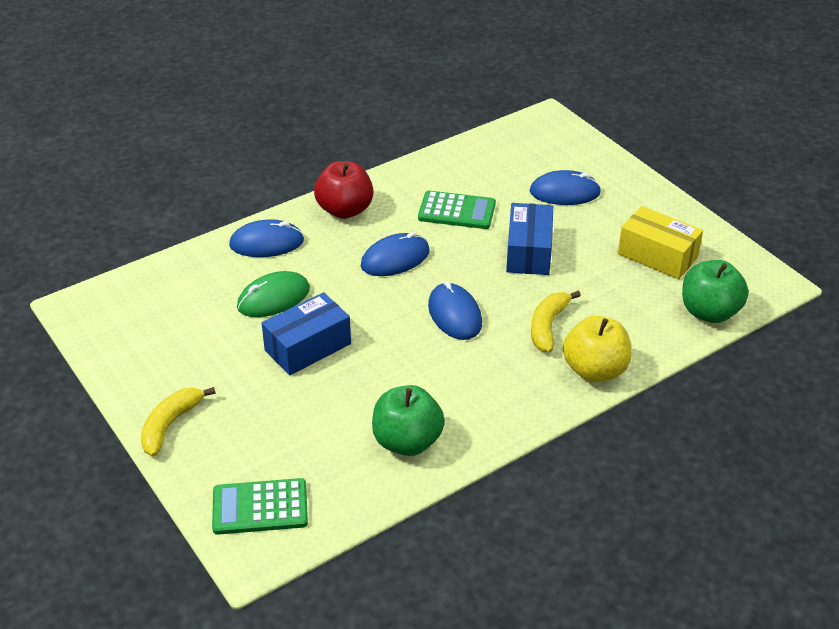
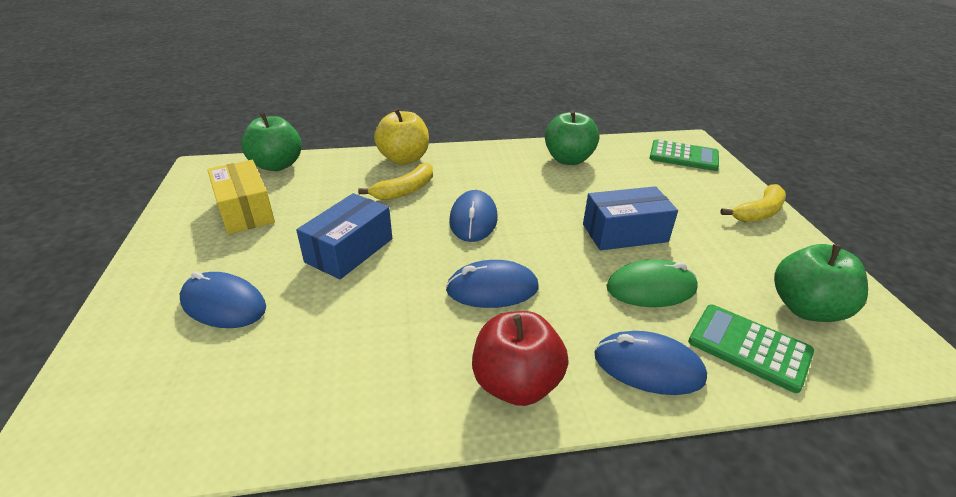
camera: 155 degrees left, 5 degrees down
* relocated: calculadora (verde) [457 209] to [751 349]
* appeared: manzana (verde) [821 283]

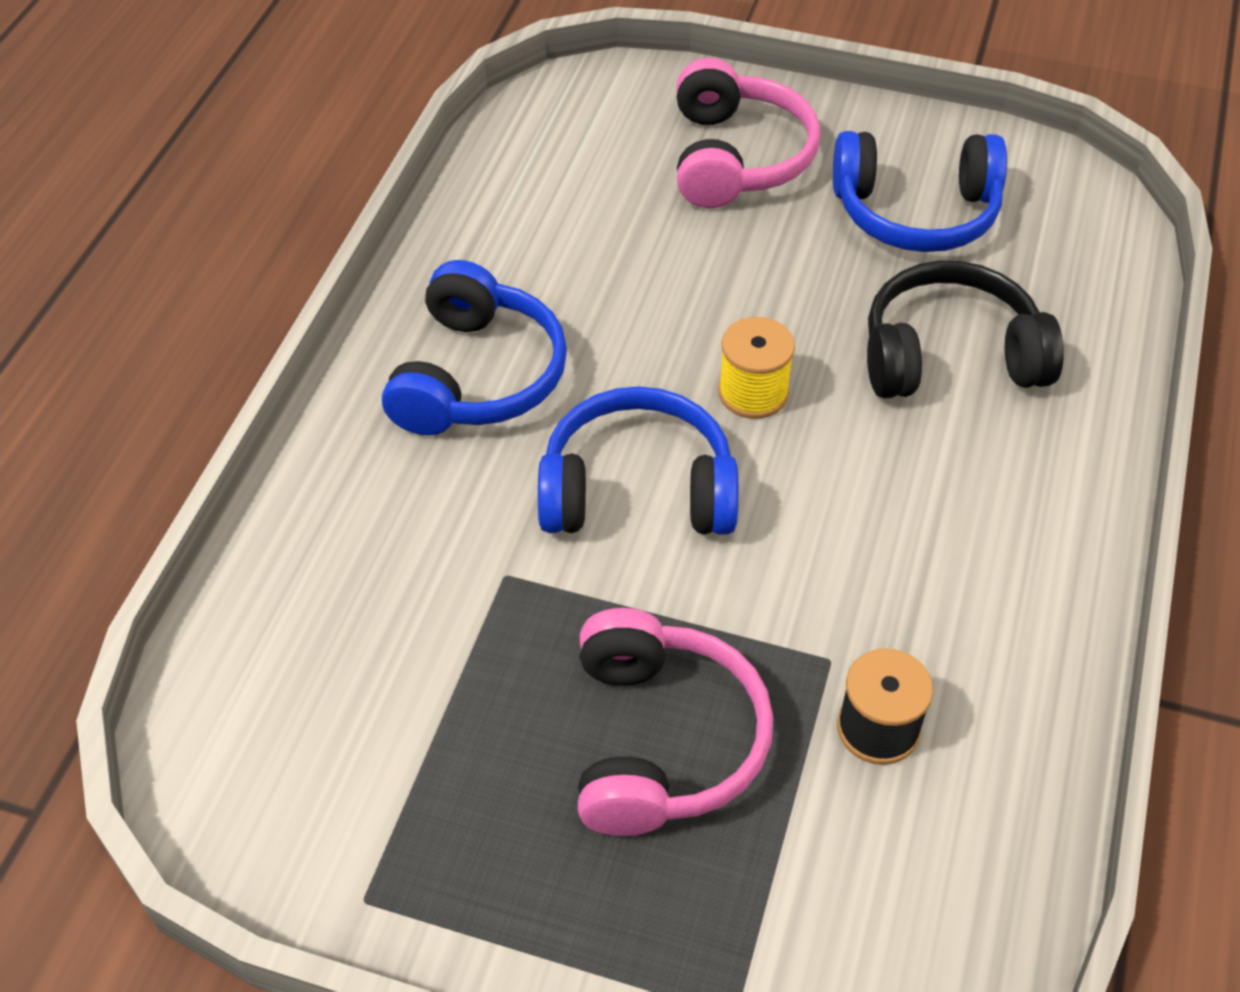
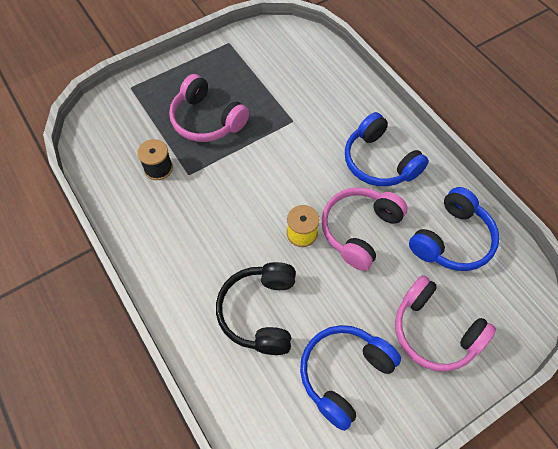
camera: 130 degrees right, 10 degrees up
* spun: auriculares (negro) [965 329] = [256 308] 150 degrees clockwise
* appeared: auriculares (rosa) [364 229]
* relocated: auriculares (azul) [638 460] to [454 229]

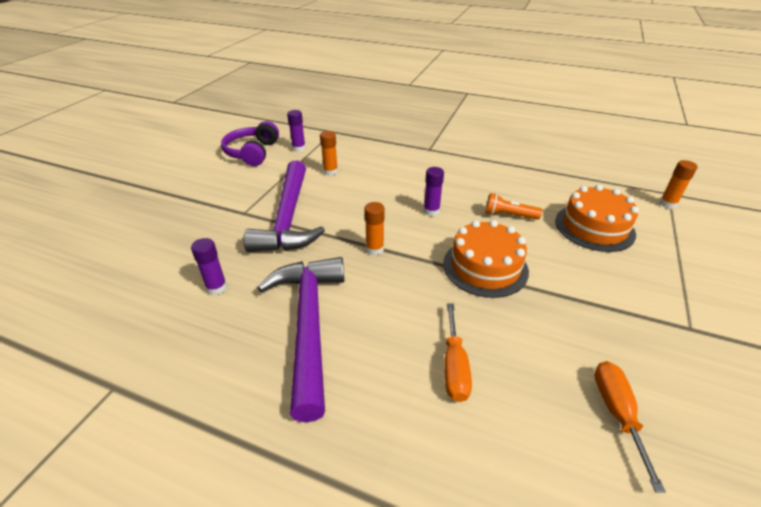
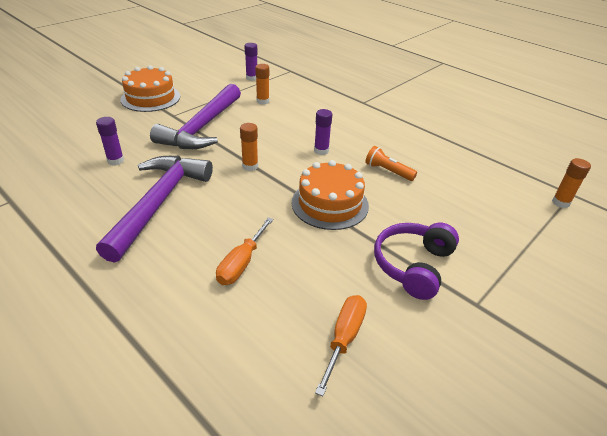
camera: 20 degrees right, 0 degrees up
* relocated: tarta (naranja) [597 218] to [150 88]
* relocated: auriculares (morado) [250 143] to [416 261]

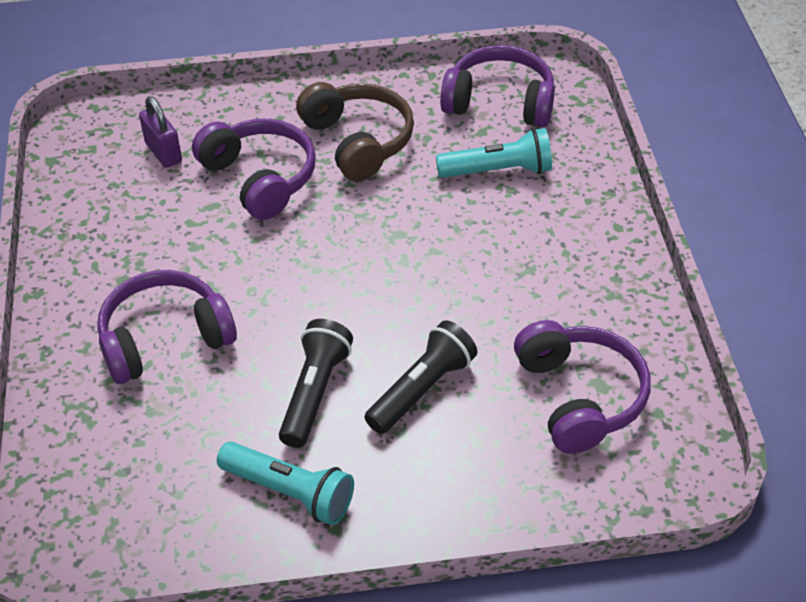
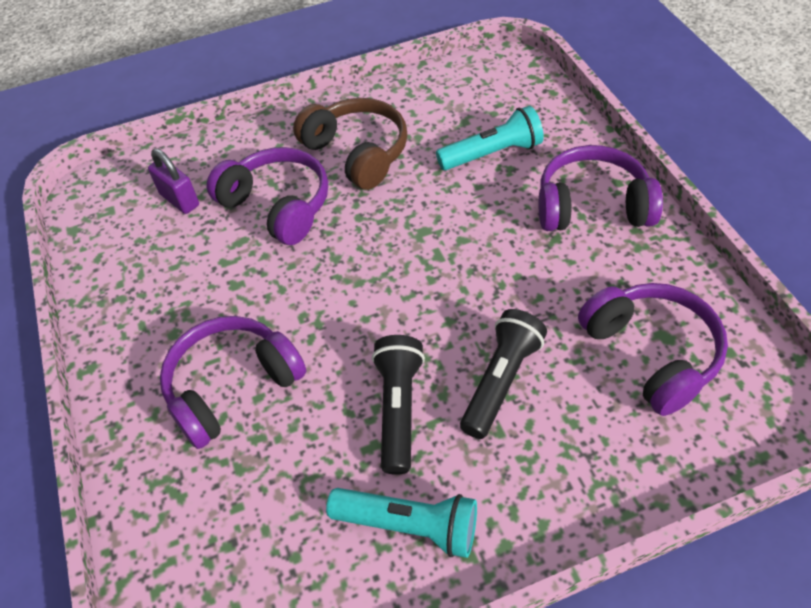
camera: 10 degrees left, 5 degrees up
* relocated: auriculares (morado) [497 86] to [601 188]

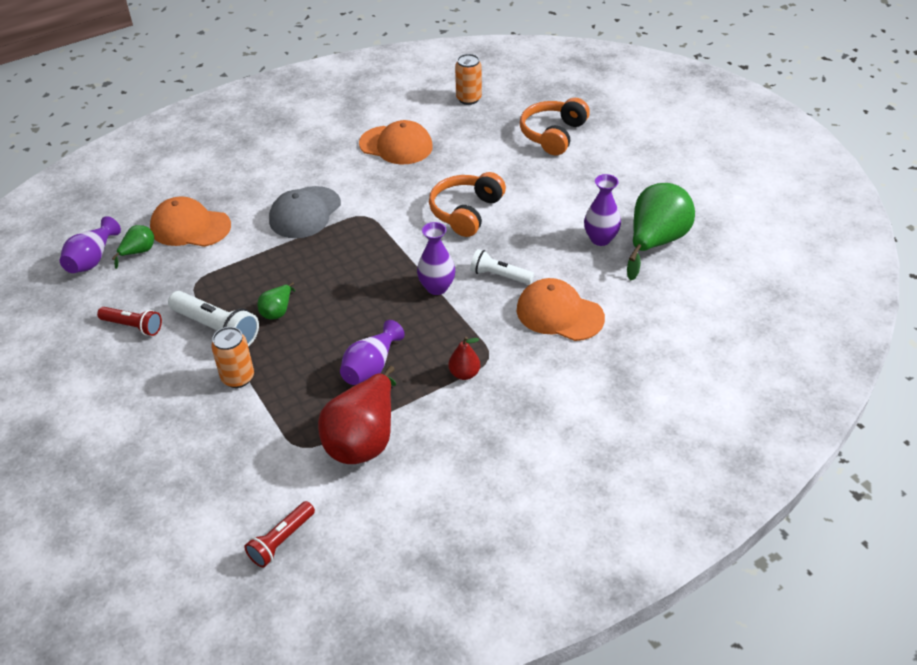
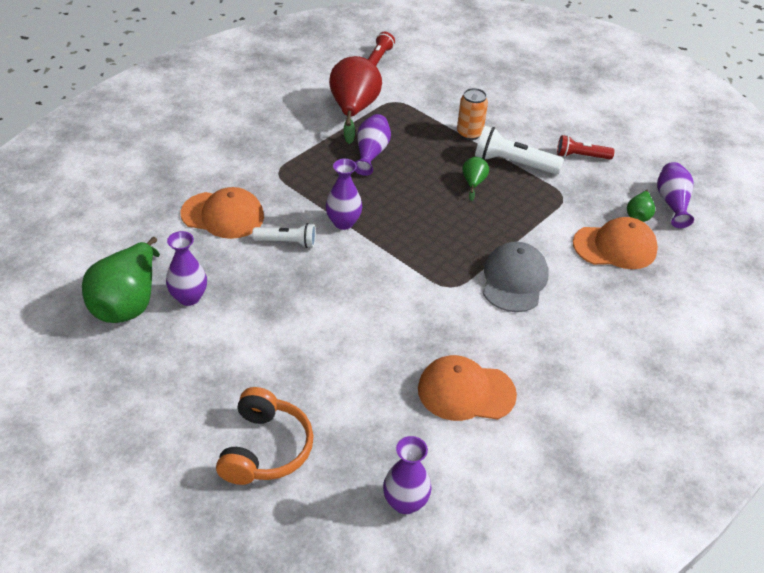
camera: 160 degrees right, 0 degrees up
* exchanged: lata (naranja) [468 79] to florero (morado) [407 475]
* missing: auriculares (naranja) [467 204]
* missing: pera (rojo) [464 358]

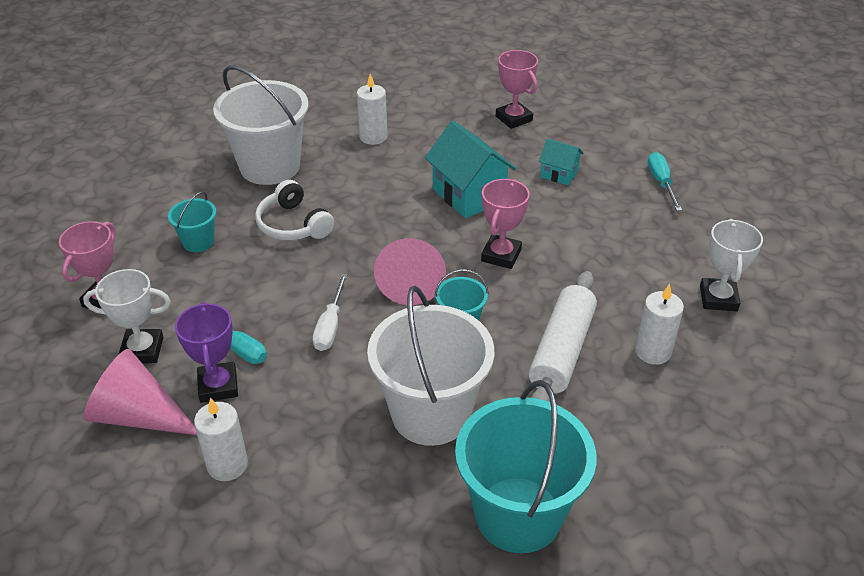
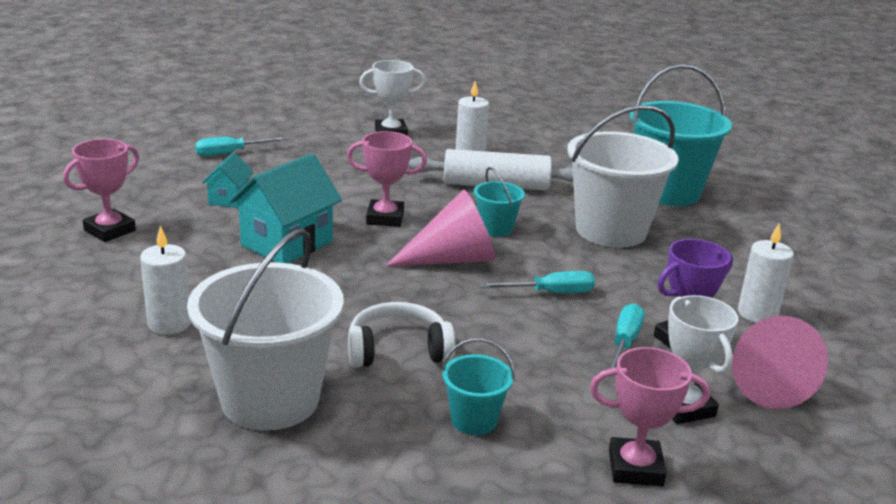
camera: 110 degrees left, 15 degrees down
* spun: auriculares (blanco) [294 210] = [401 334] 135 degrees counterclockwise
* colour: destornillador (blanco) [330 312] to destornillador (turquesa) [537 282]

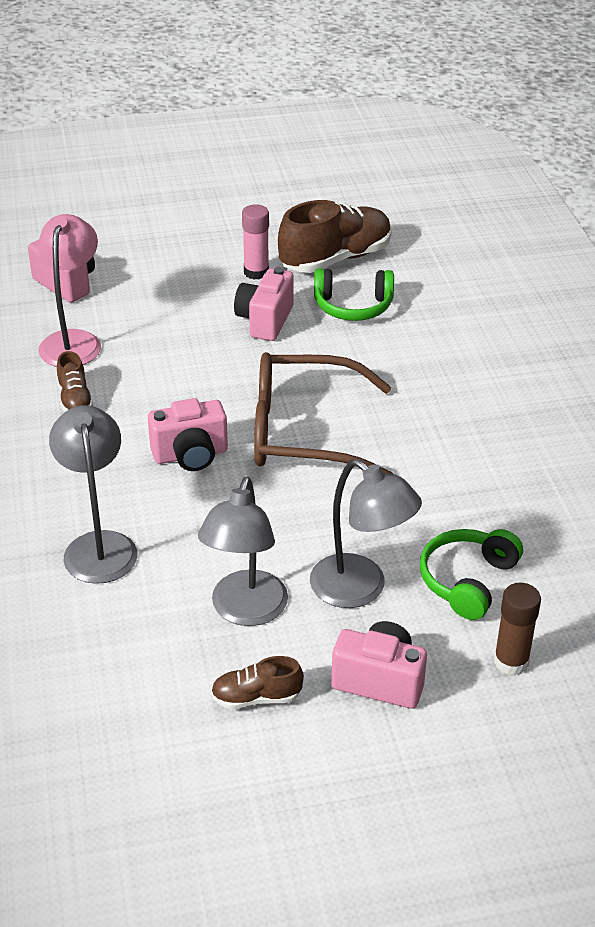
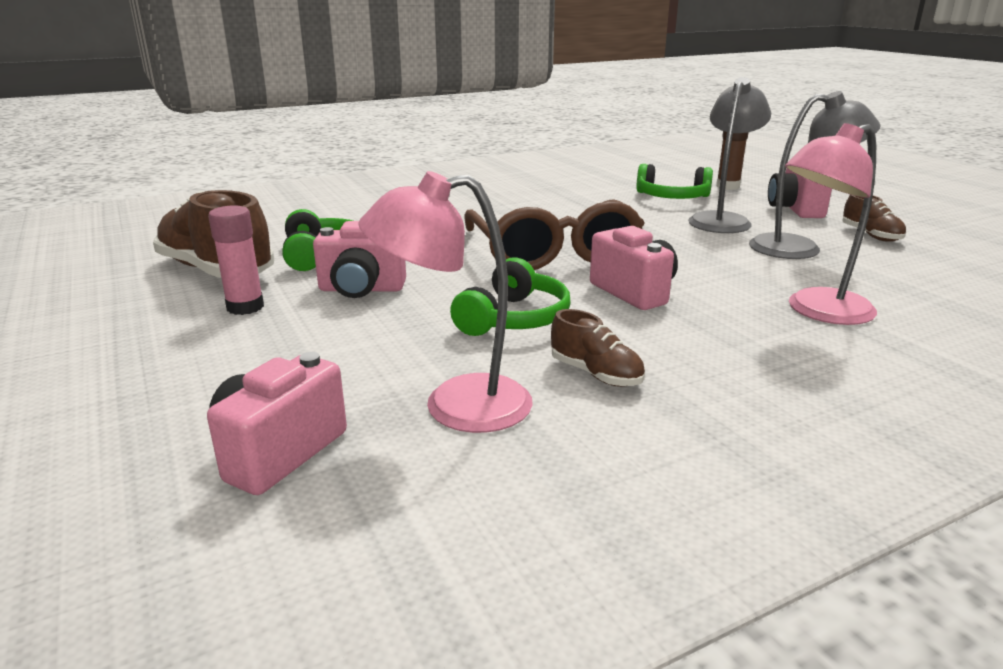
camera: 105 degrees left, 15 degrees down
* appeared: auriculares (verde) [510 296]
* spun: zapato (marrón) [75 381] = [598 348] 75 degrees clockwise
* colour: lámpara (gris) [93 494] to lámpara (rosa) [831 224]

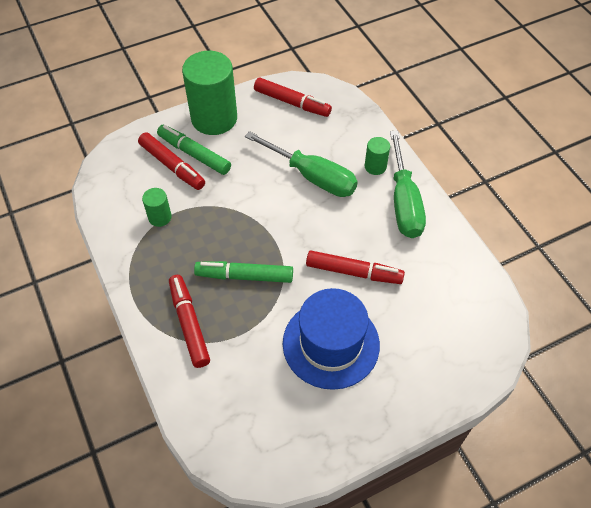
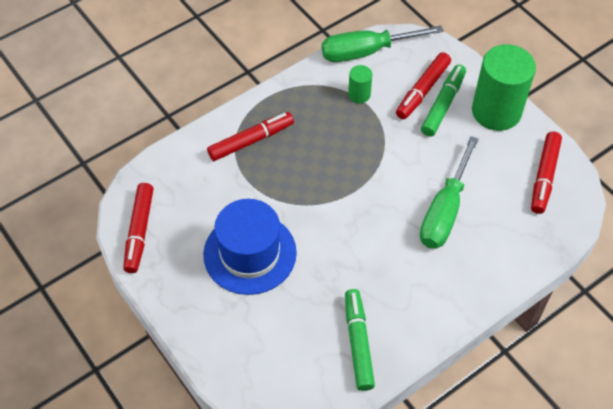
camera: 80 degrees right, 0 degrees up
* relocated: rotulador (rojo) [355 267] to [138 228]
* relocated: destornillador (verde) [408 184] to [383 43]
* relocated: rotulador (verde) [243 272] to [360 340]
* missing: cilindro (verde) [377 156]

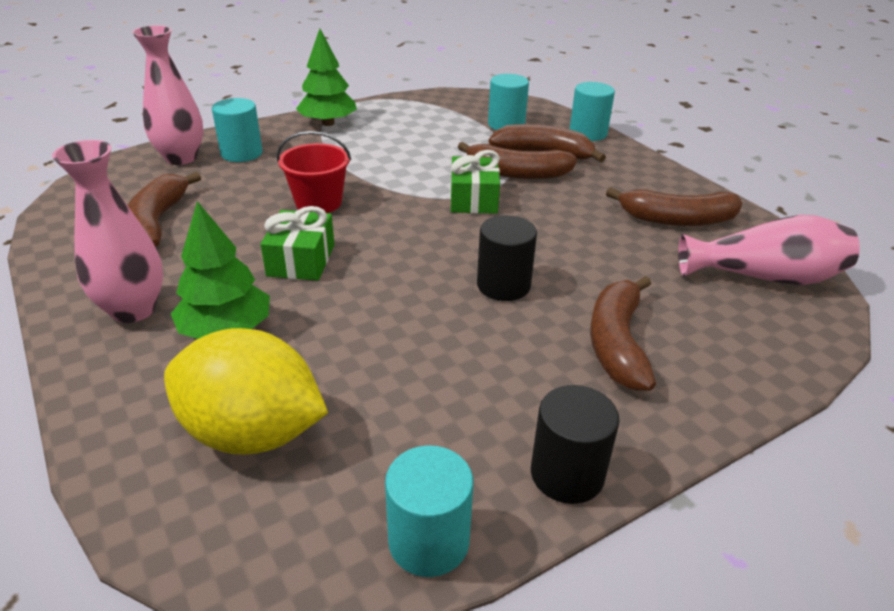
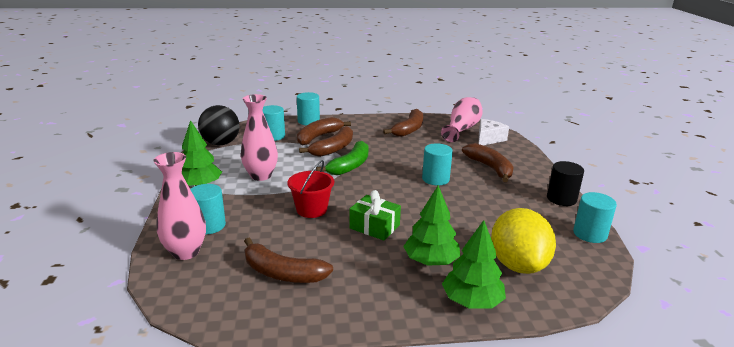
camera: 65 degrees left, 10 degrees down
* appeared: pelota (negro) [219 125]
* relocated: florero (rosa) [107 231] to [259 137]
* exchanged: regalo (verde) [475 182] to plátano (verde) [342 158]
* colour: cilindro (negro) [507 258] to cilindro (turquesa) [437 164]
* appeared: árbol (verde) [474 264]
* spun: plátano (marrón) [623 333] = [488 162] 150 degrees counterclockwise
* appeared: queso (blanco) [494 132]
* spun: limón (amarillo) [246 391] = [523 241] 45 degrees counterclockwise

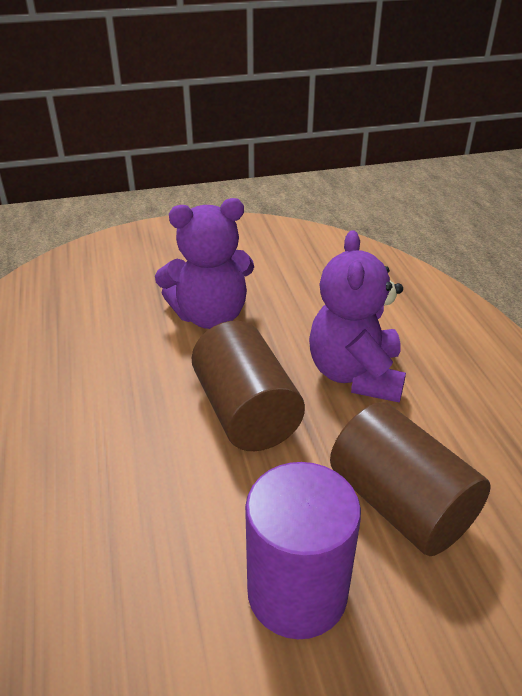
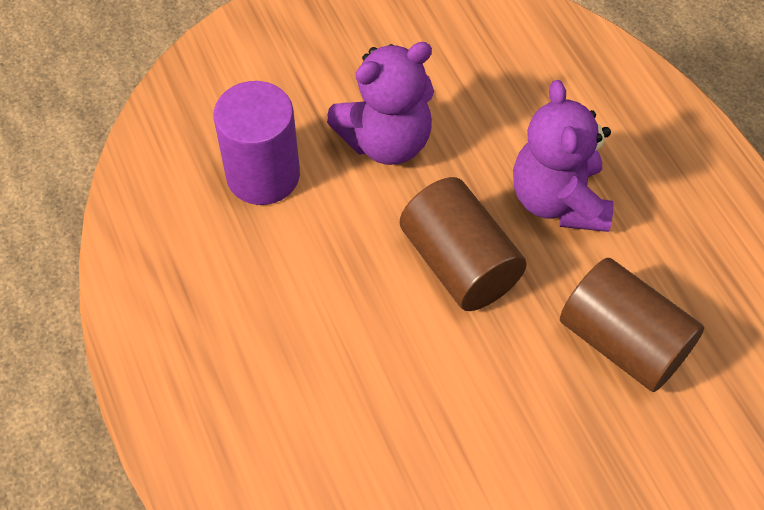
camera: 10 degrees left, 20 degrees up
* relocated: cilindro (morado) [303 550] to [256 143]

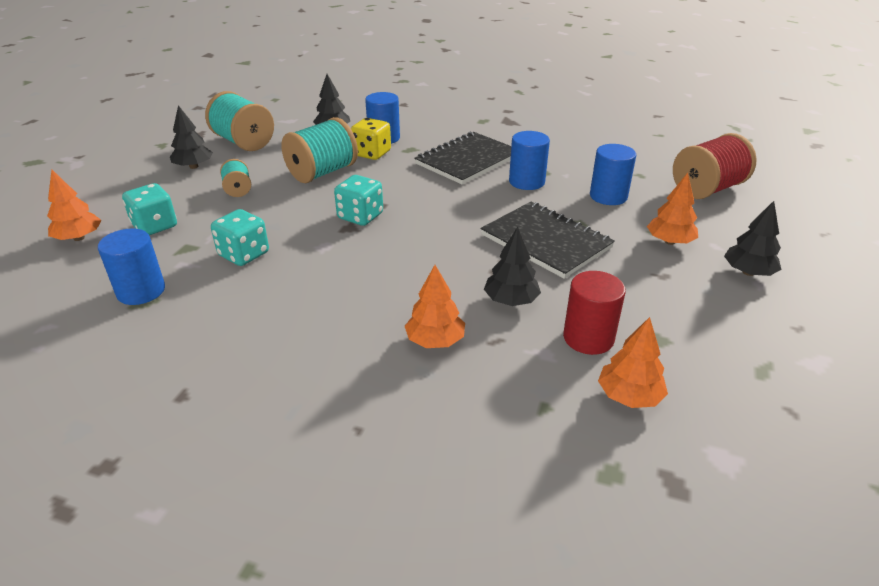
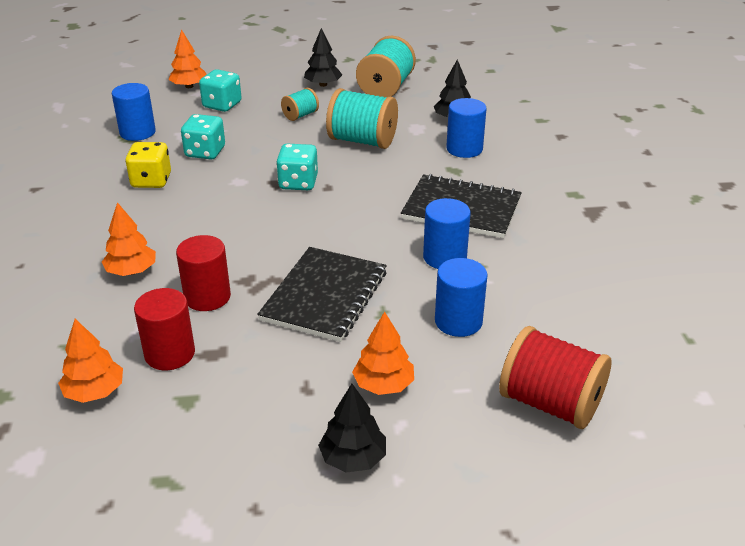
camera: 65 degrees right, 0 degrees up
* relocated: dado (amarillo) [371 139] to [148 165]
* exchanged: árbol (negro) [512 266] to cilindro (rojo) [203 273]

